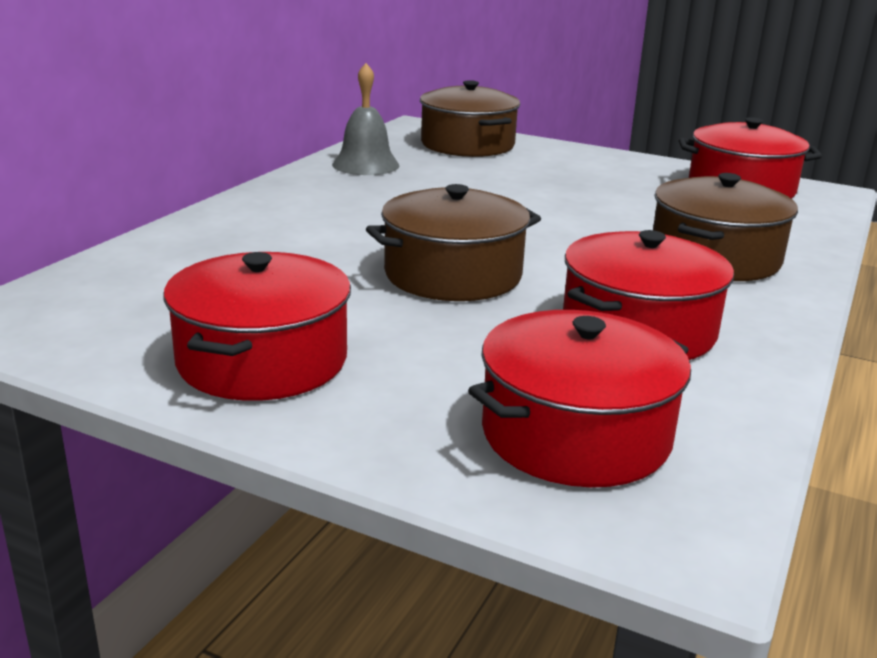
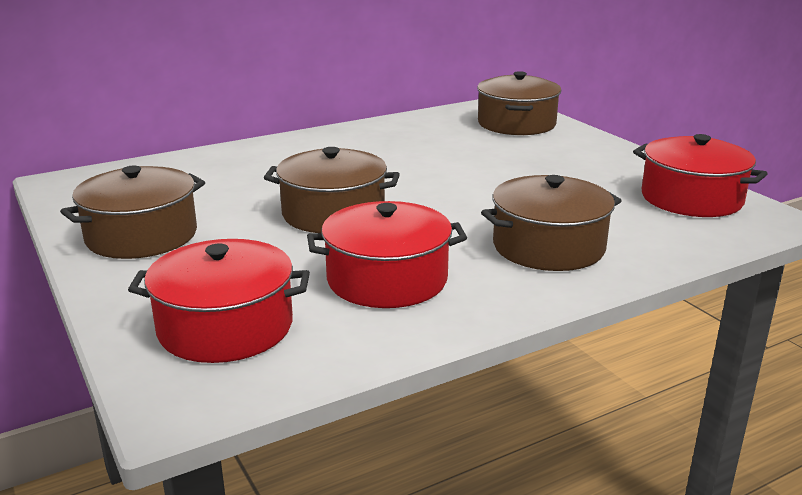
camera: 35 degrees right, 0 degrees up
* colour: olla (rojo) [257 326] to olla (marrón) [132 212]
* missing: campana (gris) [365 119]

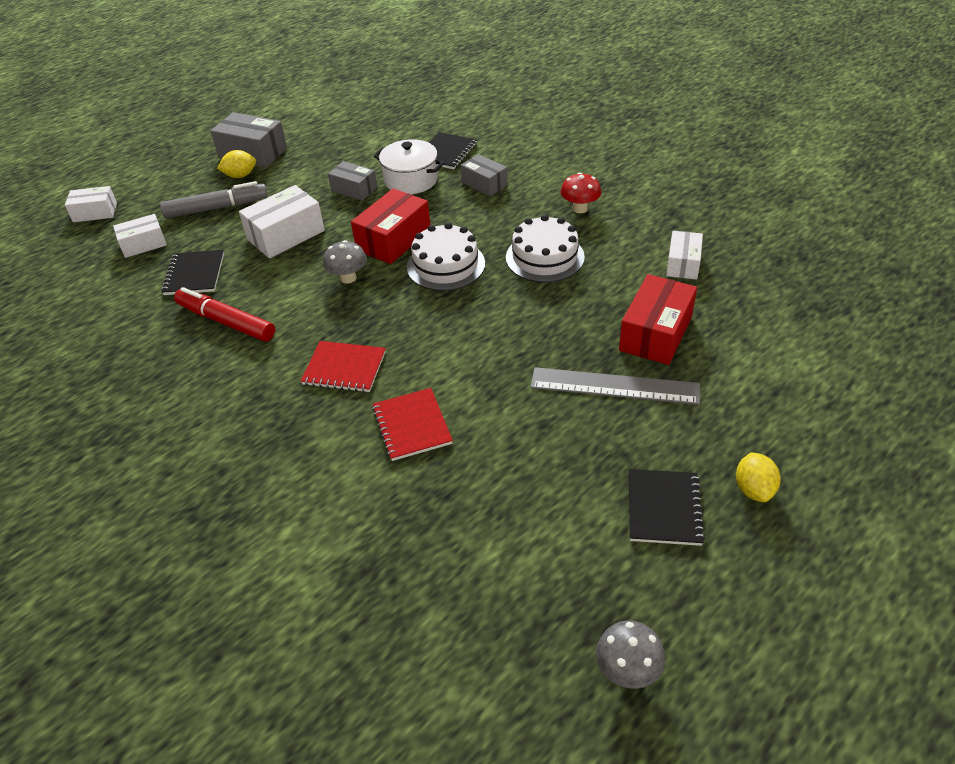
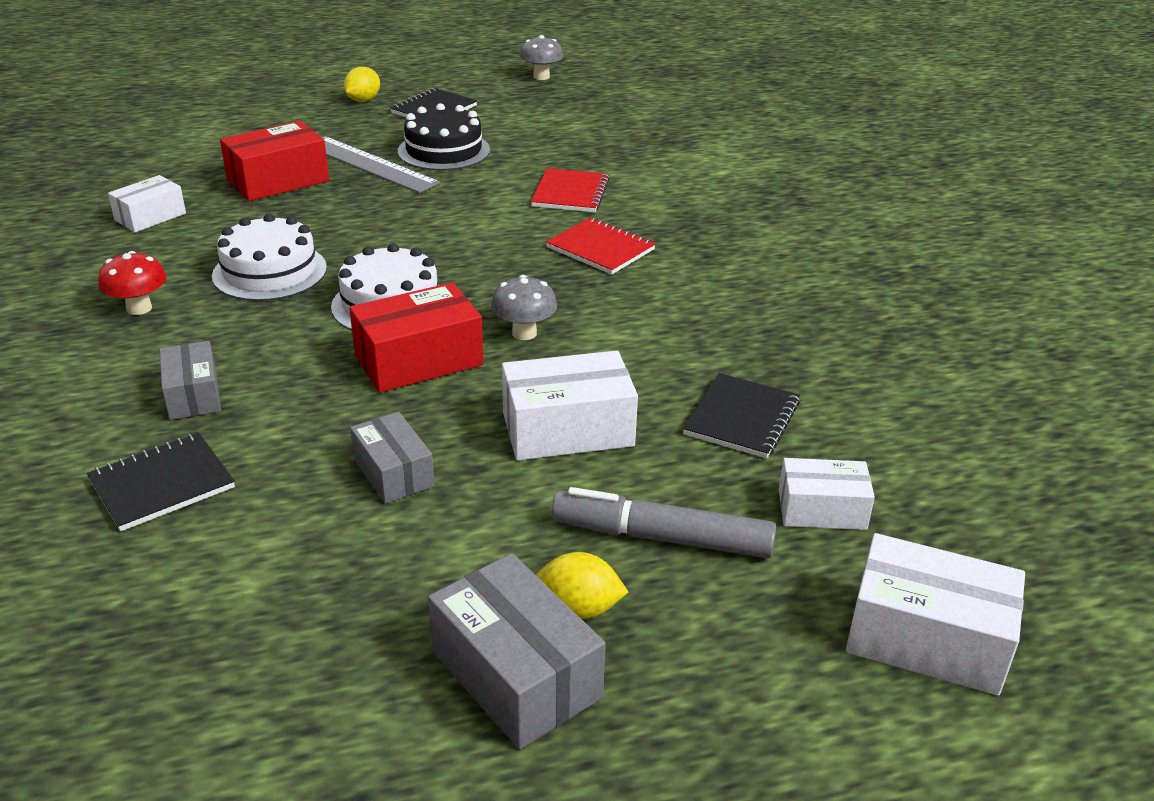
camera: 155 degrees left, 10 degrees down
* appeared: tarta (negro) [444 137]
* size: caja (blanco) [91 204] = [935 614] x1.58
* missing: rotulador (rojo) [224 314]
* missing: olla (blanco) [409 166]

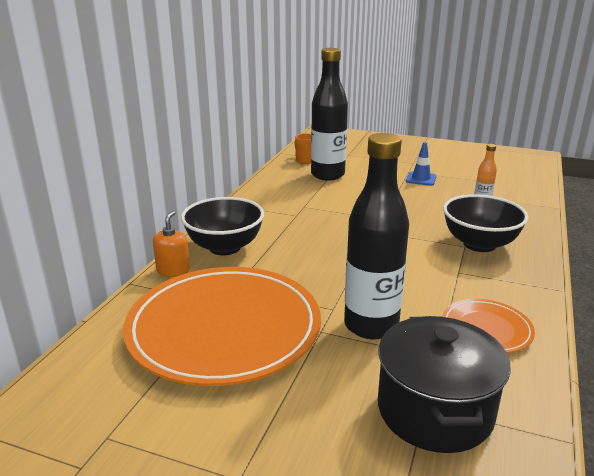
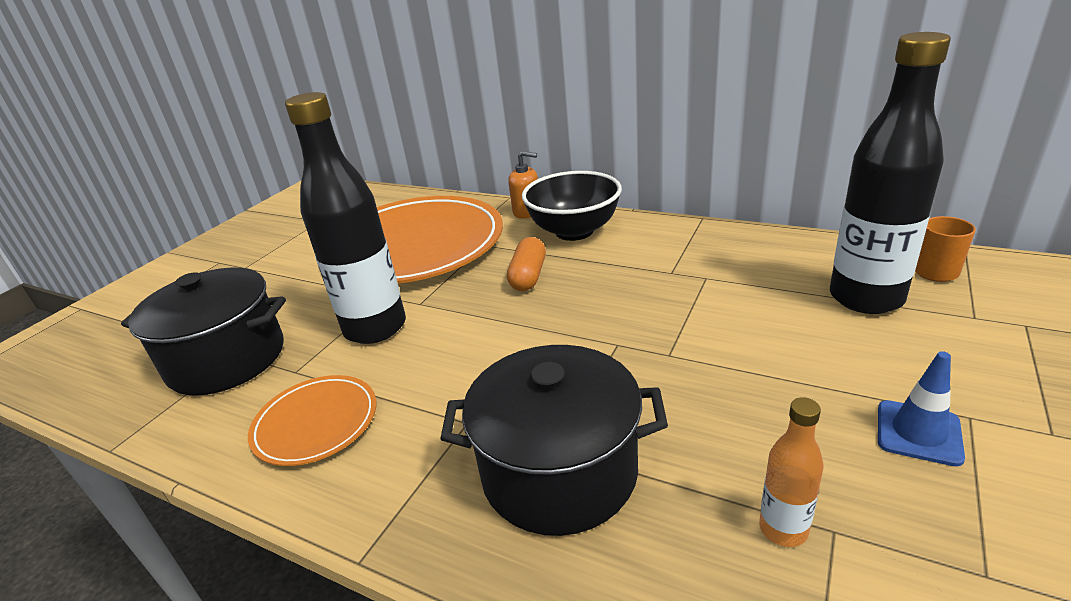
camera: 100 degrees right, 5 degrees up
* exchanged: cuenco (negro) [485 223] to olla (negro) [554 440]
* appeared: cápsula (naranja) [526 264]

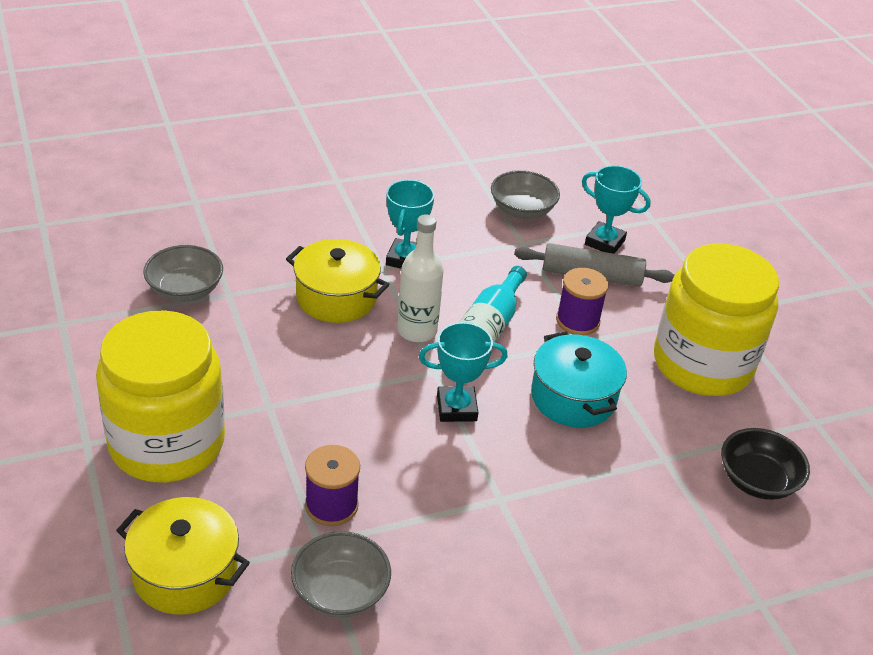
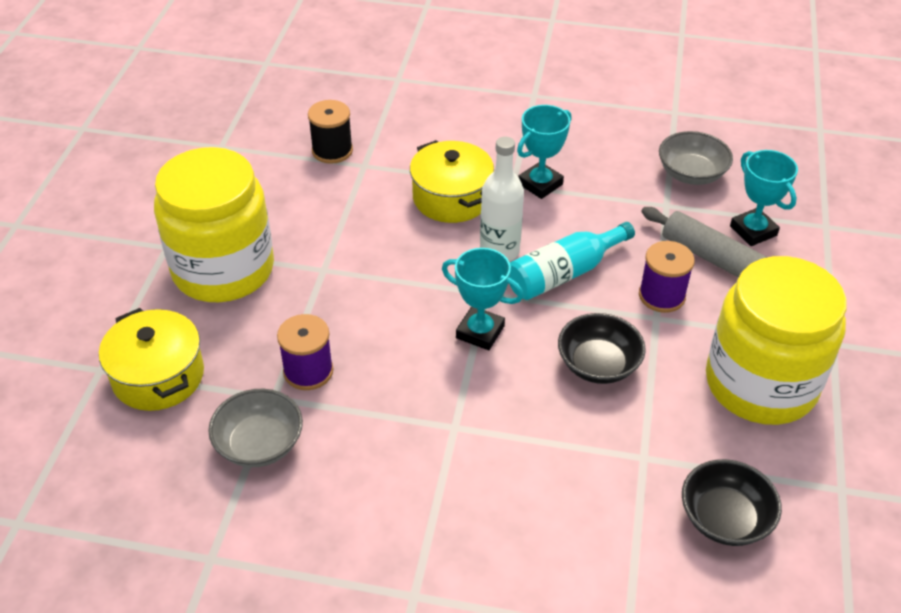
camera: 35 degrees right, 5 degrees up
* exchanged: cuenco (gris) [183 273] to carrete (negro) [330 132]
* exchanged: olla (turquesa) [579 379] to cuenco (negro) [602 348]

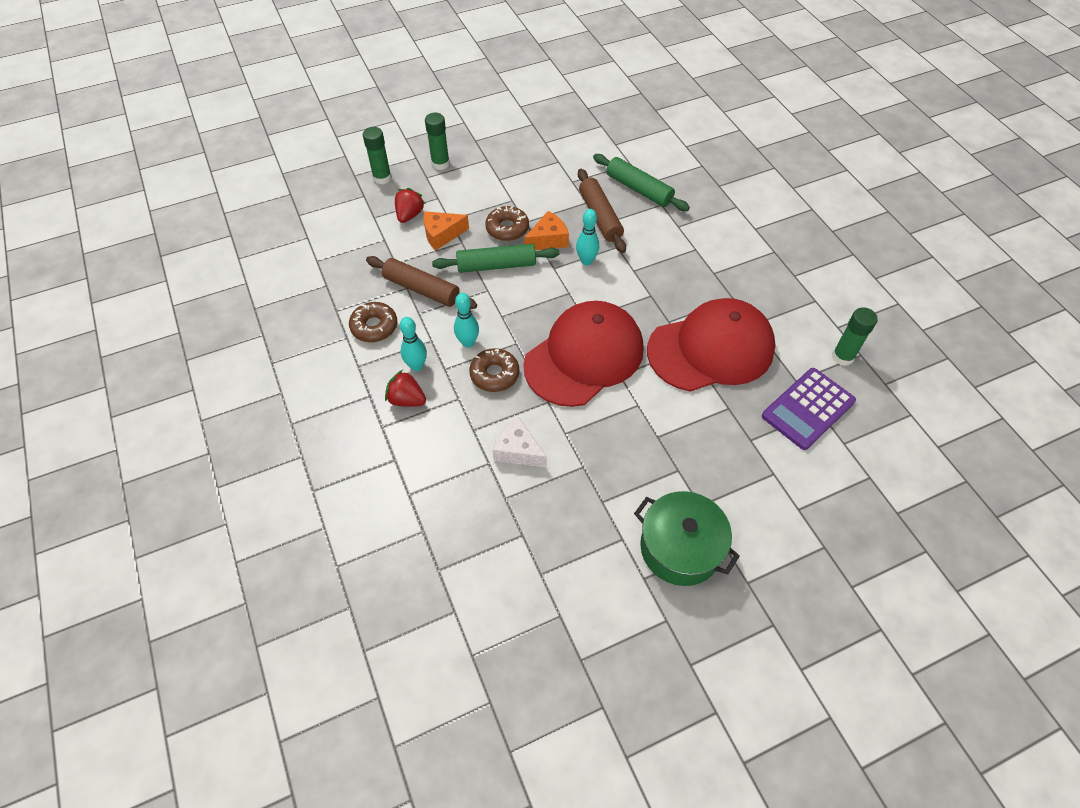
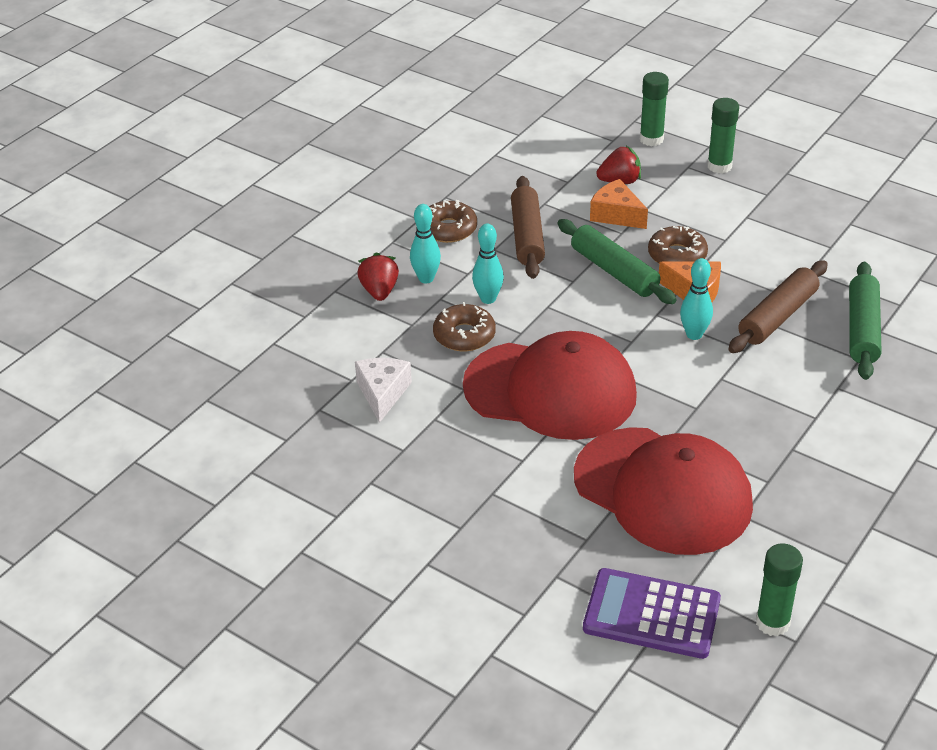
camera: 60 degrees right, 15 degrees down
* missing: olla (verde) [687 538]

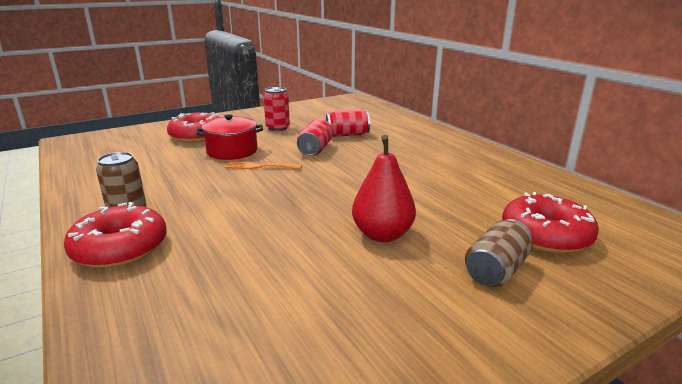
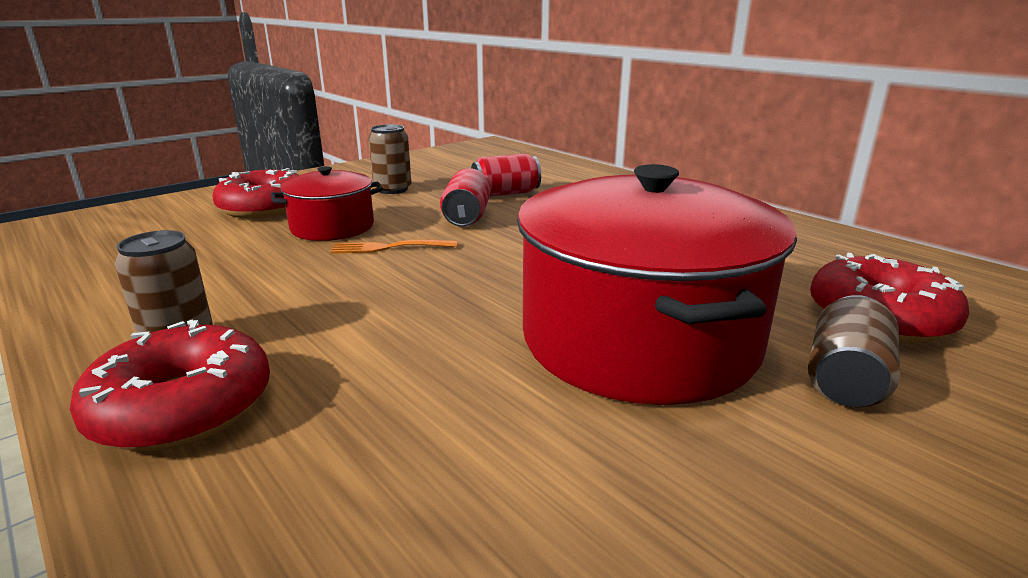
camera: 10 degrees left, 0 degrees up
* colour: lata (rojo) [276 109] to lata (marrón) [389 159]
* exchanged: pera (rojo) [384 188] to olla (rojo) [657 284]

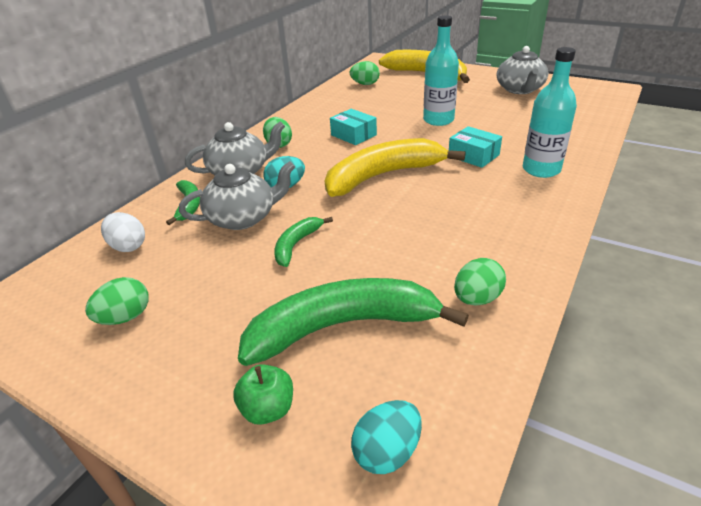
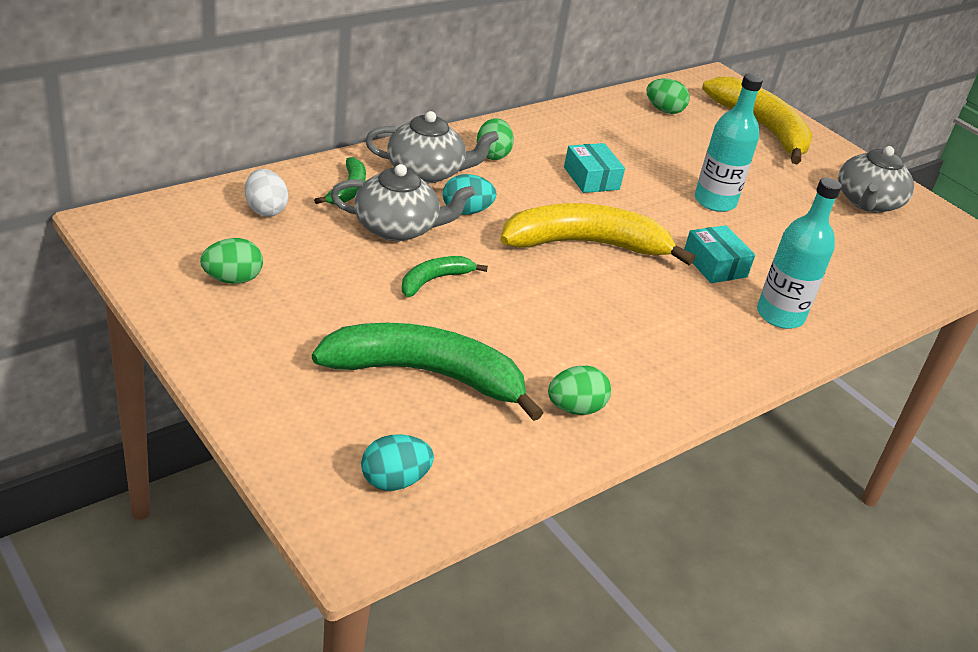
camera: 15 degrees right, 0 degrees up
* missing: manzana (verde) [263 394]

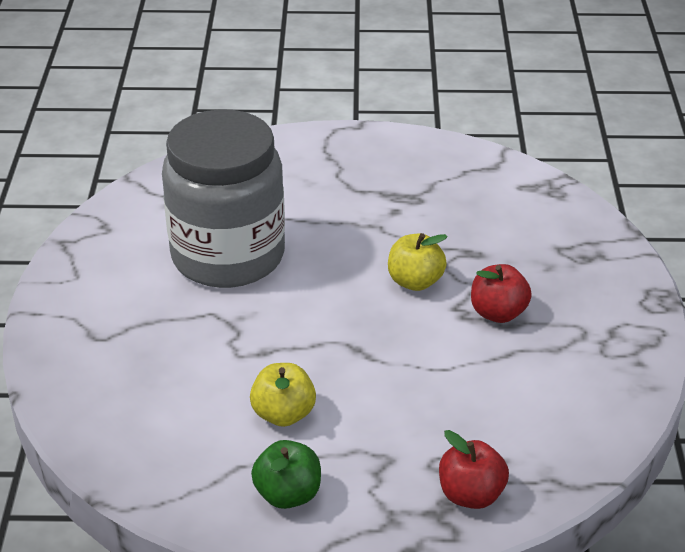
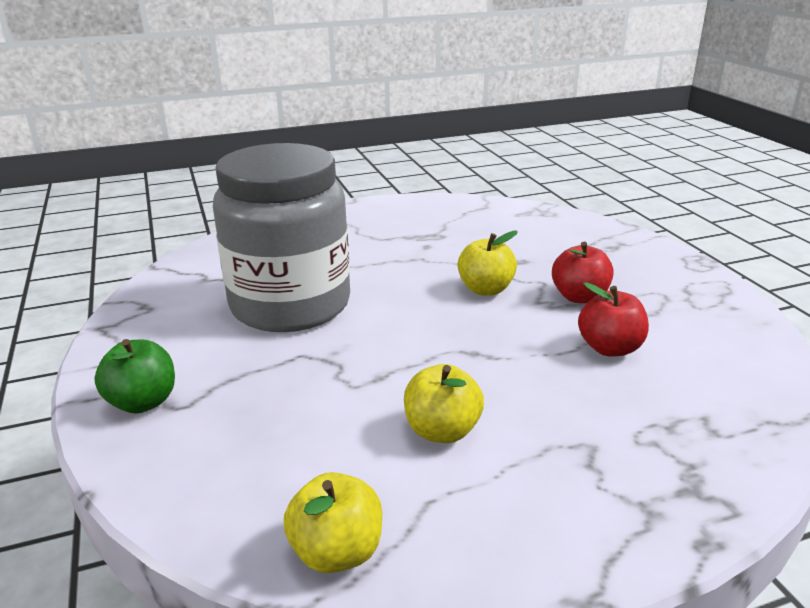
camera: 20 degrees left, 10 degrees down
* relocated: manzana (verde) [286 474] to [134 376]
* appeared: manzana (amarillo) [333 522]
* relocated: manzana (rojo) [474 469] to [613 319]

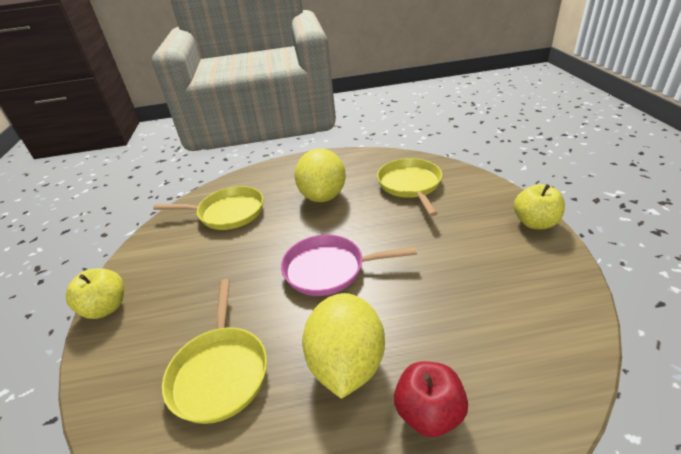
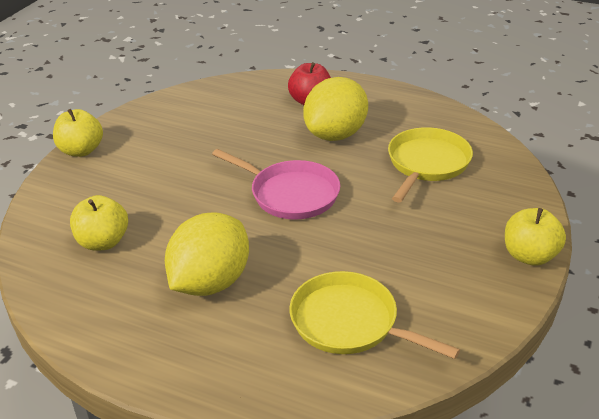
camera: 150 degrees left, 0 degrees up
* exchanged: sartén (amarillo) [409 187] to manzana (amarillo) [99 223]

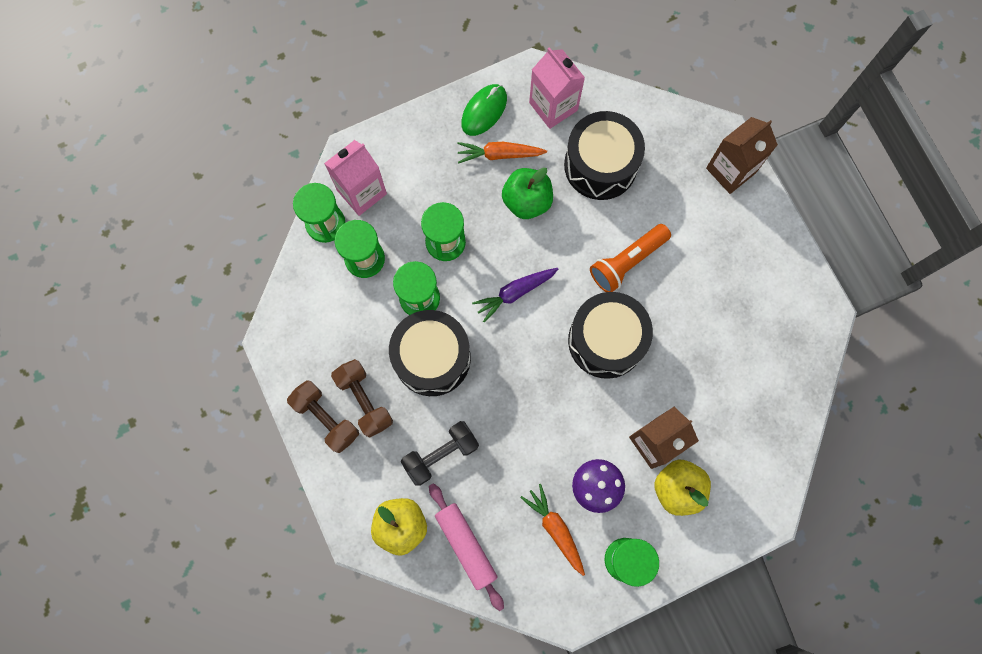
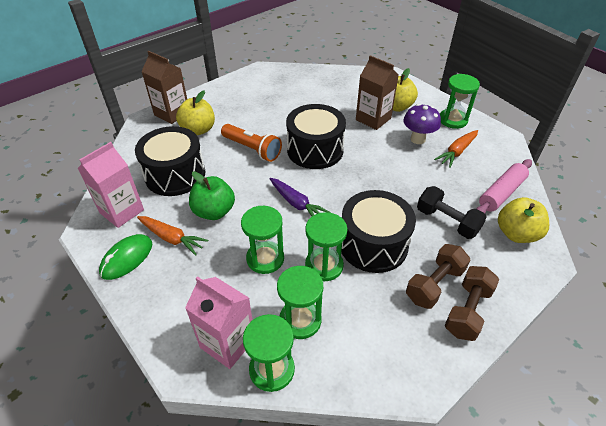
camera: 105 degrees left, 30 degrees down
* spun: ratón (verde) [484 110] = [125 257] 75 degrees counterclockwise
* spun: zanahoria (naranja) [502 153] = [172 236] 45 degrees counterclockwise
* appeared: manzana (amarillo) [195 112]

